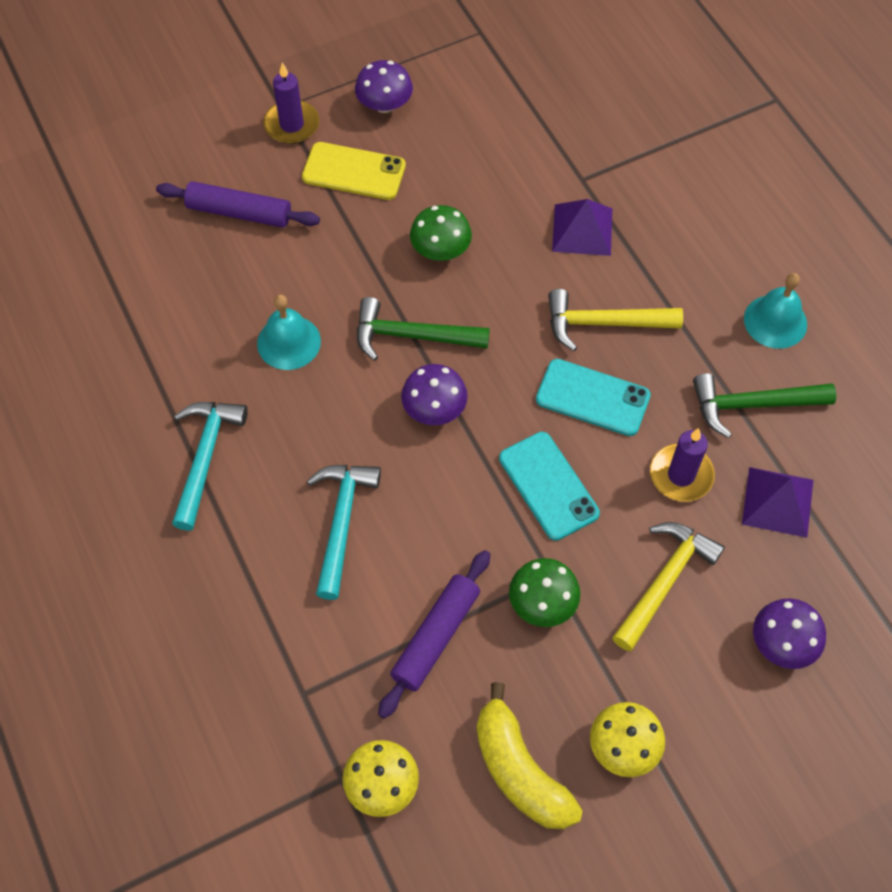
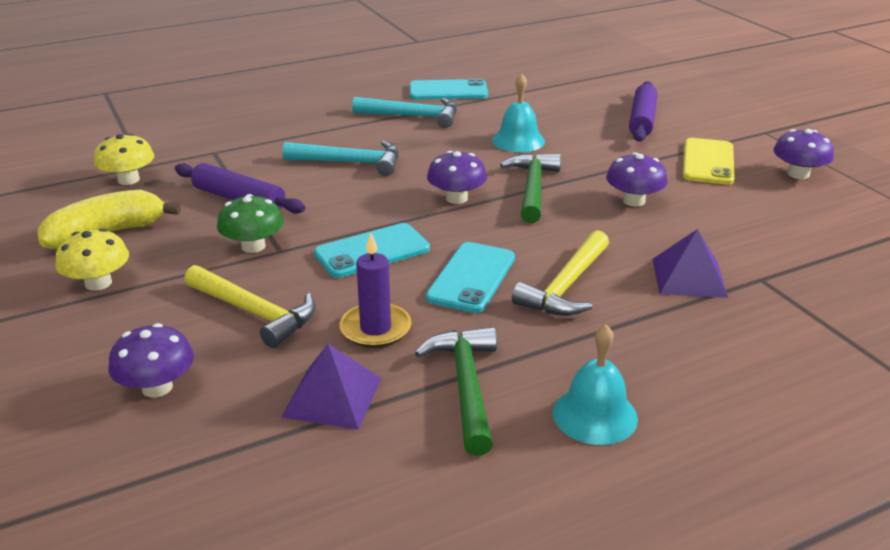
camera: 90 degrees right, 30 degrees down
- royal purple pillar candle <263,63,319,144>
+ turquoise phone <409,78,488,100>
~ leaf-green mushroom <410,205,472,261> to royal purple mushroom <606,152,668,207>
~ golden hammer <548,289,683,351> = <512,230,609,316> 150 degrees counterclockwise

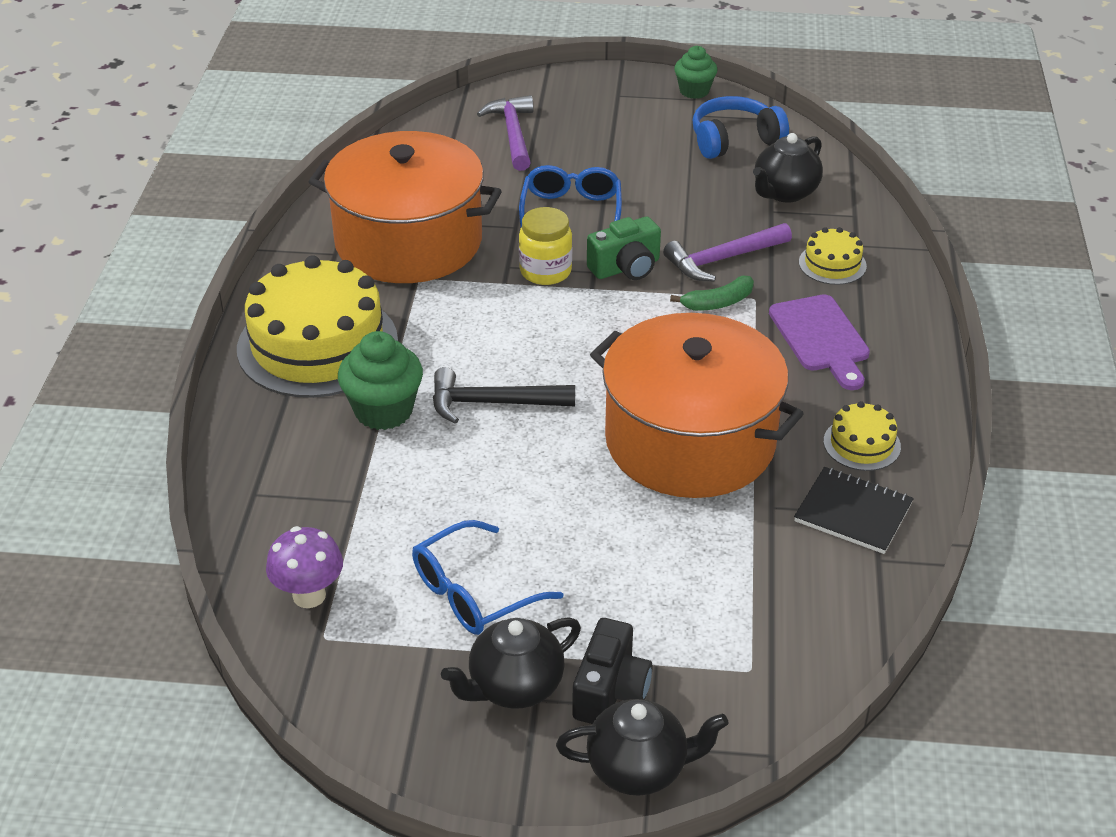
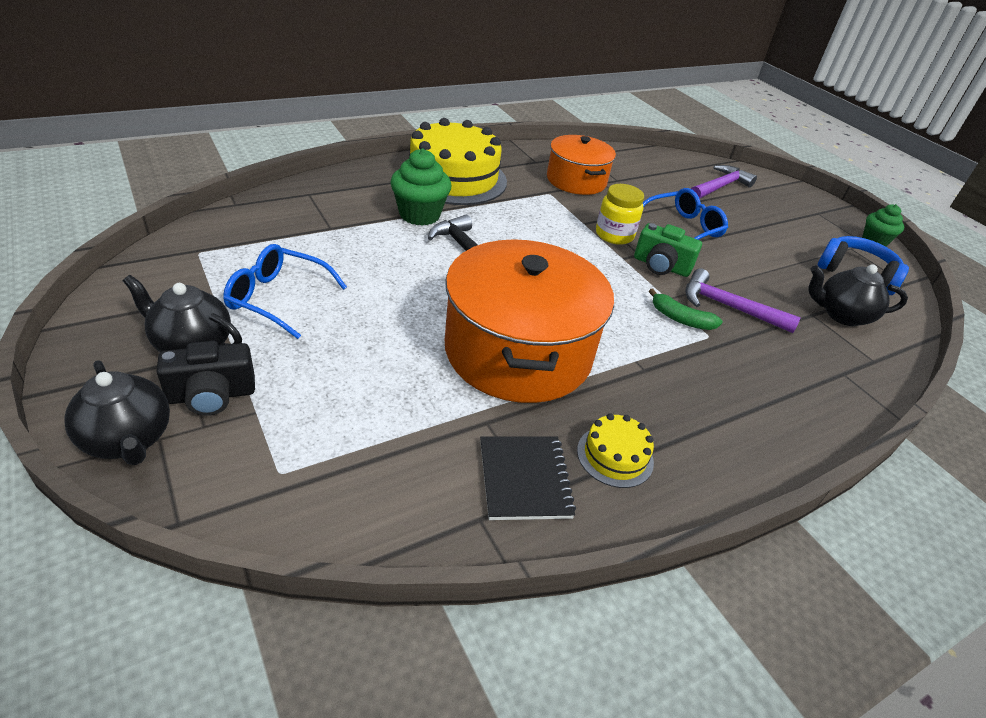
camera: 50 degrees right, 0 degrees up
- royal purple mushroom <266,526,343,608>
- royal purple chopping board <769,294,870,390>
- golden cake <799,227,867,285>
~ bright orange cooking pot <309,131,502,283> = <547,135,616,195> x0.60

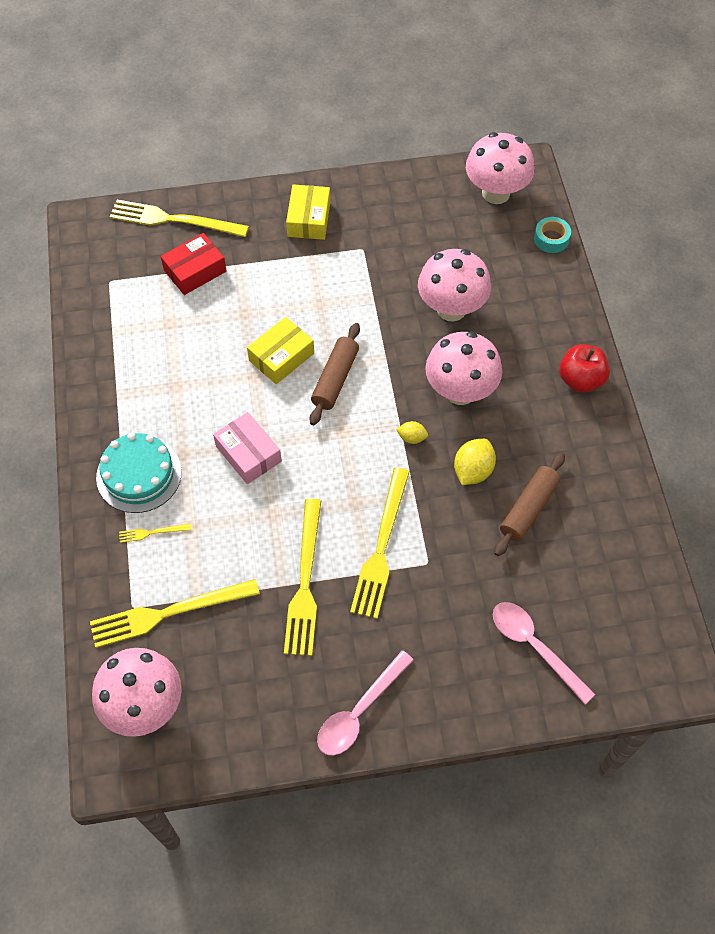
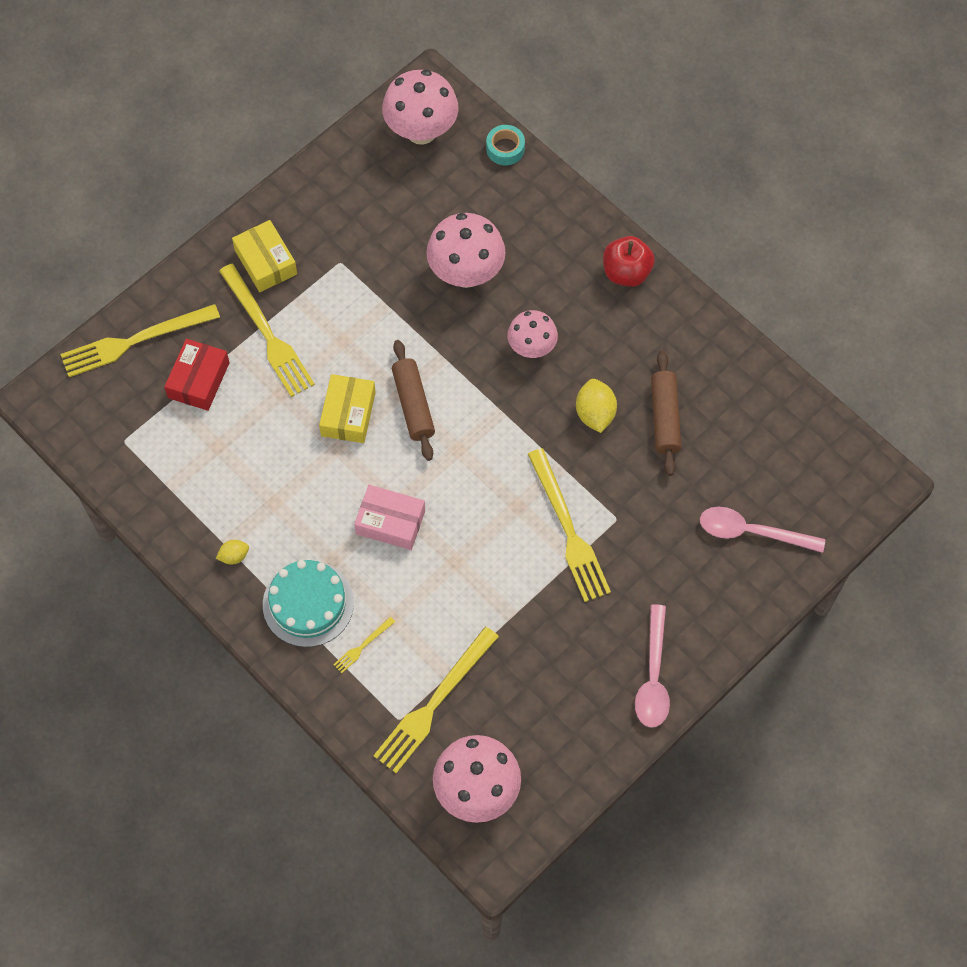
camera: 35 degrees left, 5 degrees up
~ golden dinner fork <284,499,321,656> to <219,264,315,397>
~ golden lemon <396,421,428,444> to <216,540,249,565>
~ rosy mushroom <425,332,502,405> = <507,310,558,358> x0.63

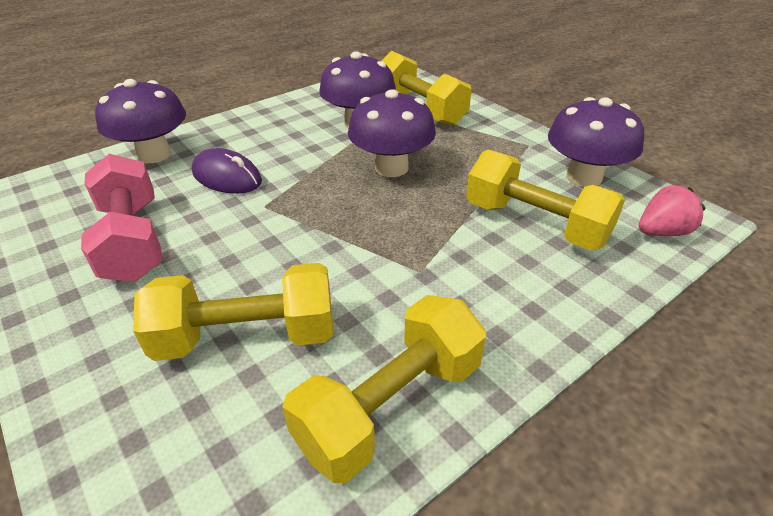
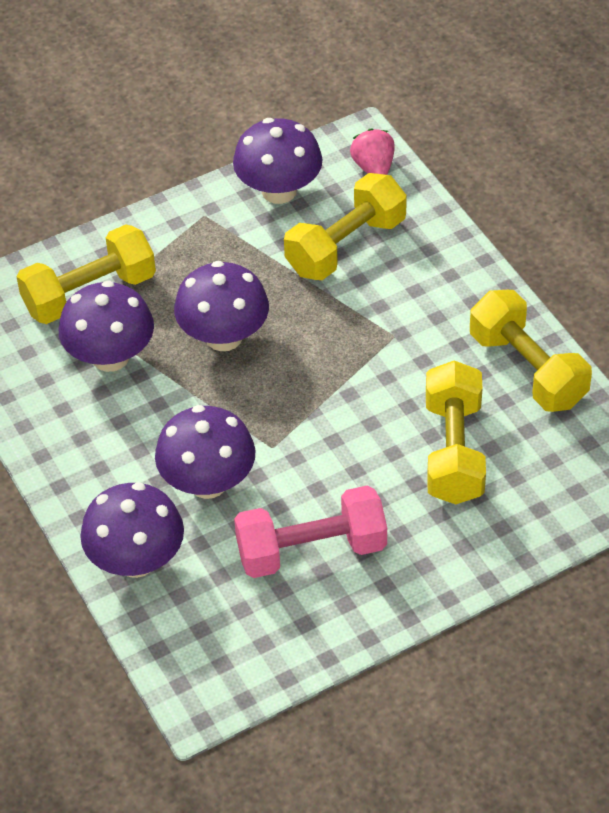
camera: 80 degrees left, 10 degrees up
~ royal purple PC mouse <192,148,262,194> to royal purple mushroom <155,405,255,499>

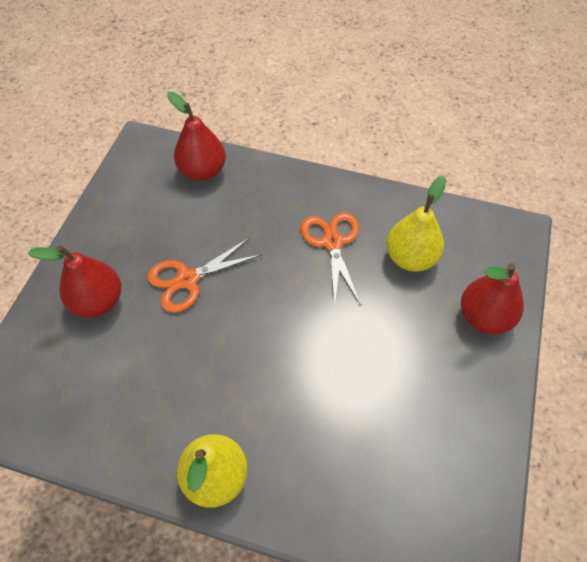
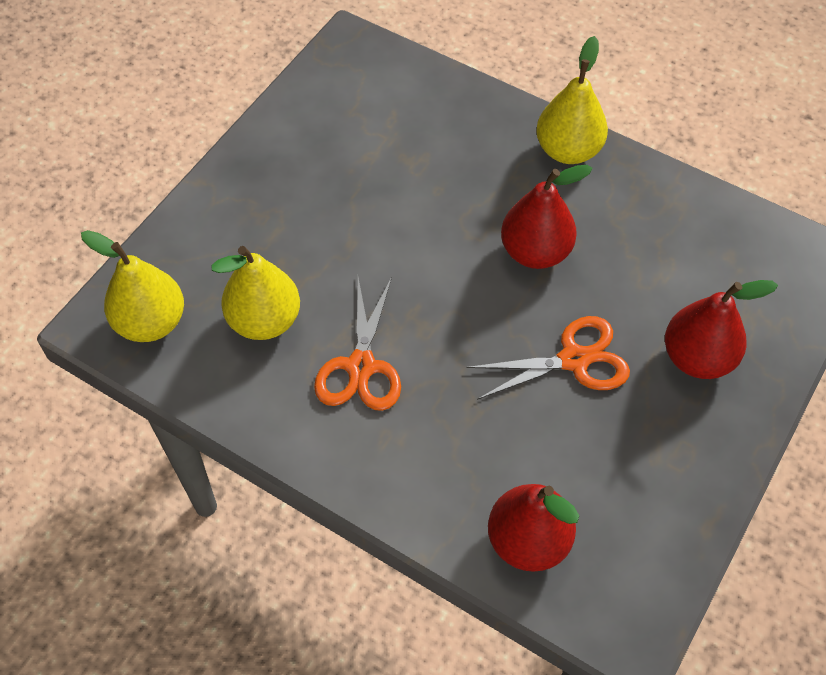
camera: 165 degrees left, 0 degrees up
+ golden pear <81,230,184,342>
~ red pear <461,263,524,334> to <501,165,593,269>

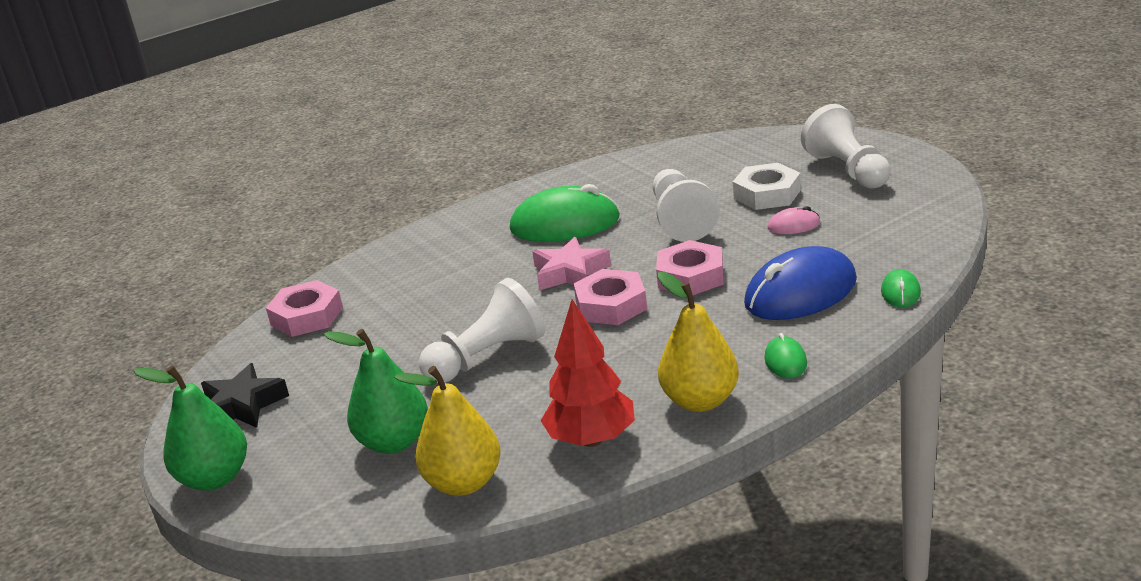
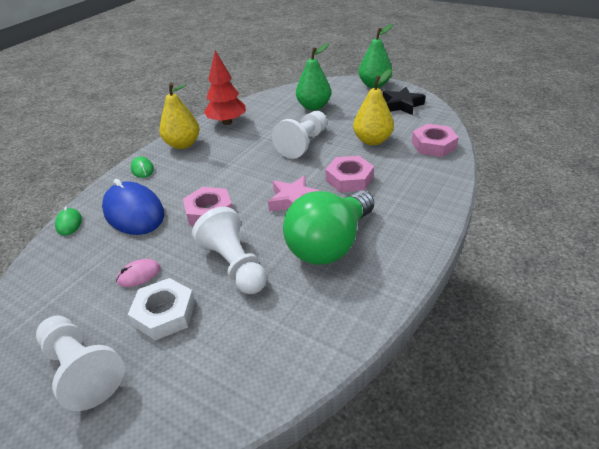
camera: 155 degrees right, 10 degrees up
~ golden pear <394,366,501,496> to <353,69,394,145>
~ rosy nut <574,269,647,325> to <326,156,374,192>
~ leaf-green PC mouse <510,184,620,242> to leaf-green light bulb <283,190,374,265>
~ cobalt PC mouse <744,246,857,320> = <102,179,164,235> 75 degrees counterclockwise

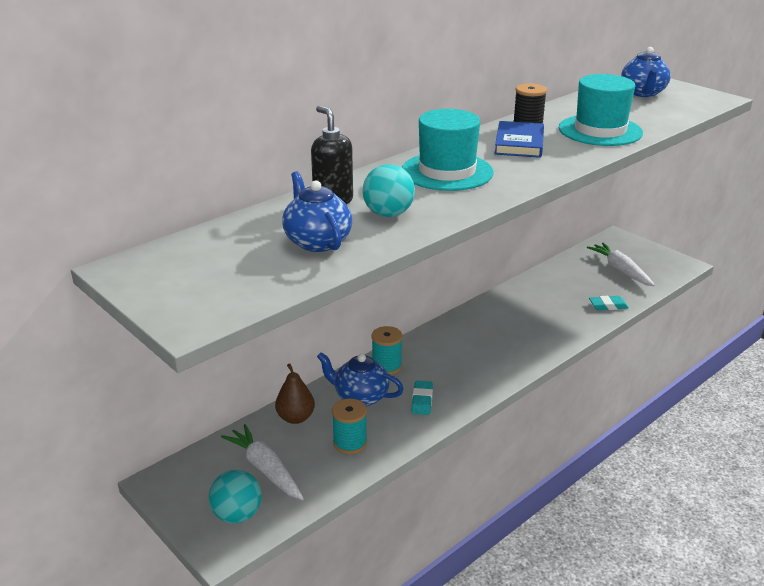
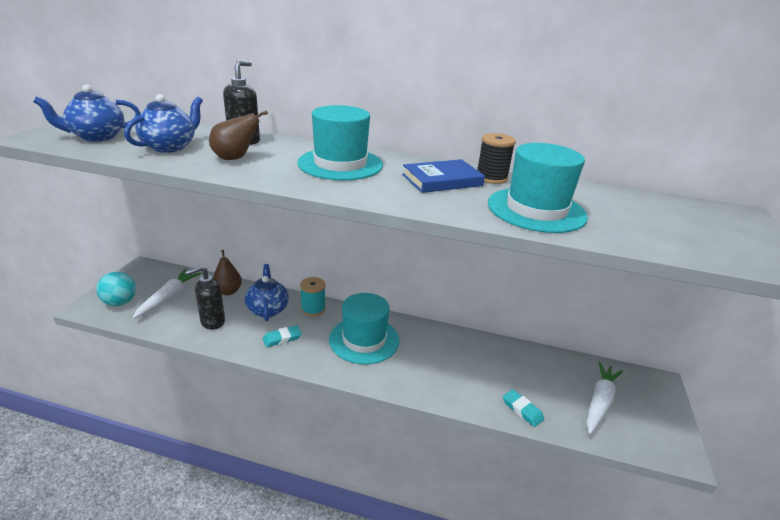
camera: 55 degrees right, 0 degrees up
+ turquoise tall hat <329,293,399,364>
~ cobalt tea pot <621,47,671,97> to <33,84,141,142>
~ turquoise reel of thread <332,398,367,454> to black pump bottle <186,266,225,330>
~ turquoise ball <363,164,415,217> to dark brown pear <209,110,268,160>

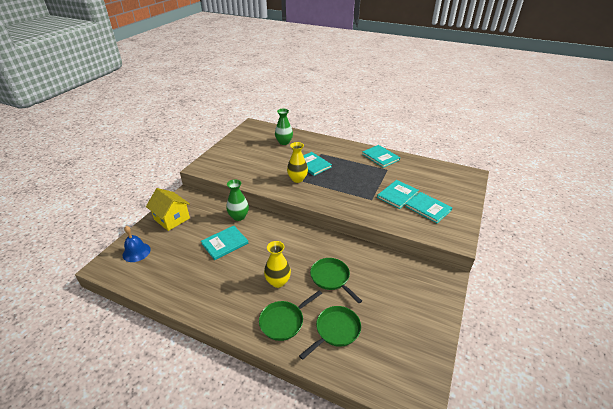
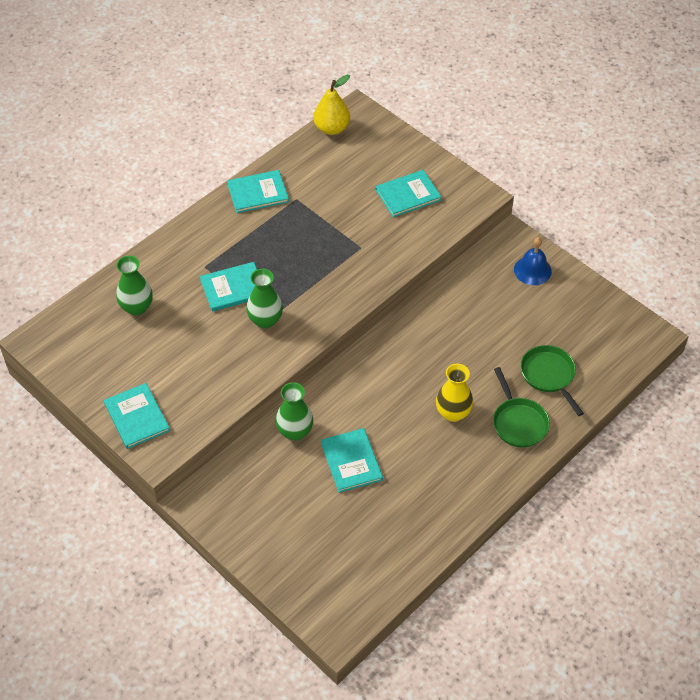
camera: 70 degrees left, 15 degrees up
- golden toy house <146,188,190,231>
- leaf-green pan <310,258,362,303>
+ golden pear <313,75,350,135>
~ cobalt bell <123,226,151,262> to <514,237,552,285>
~ turquoise book <377,180,419,209> to <104,383,170,449>
~ golden flower vase <287,142,308,183> to leaf-green flower vase <246,269,283,329>

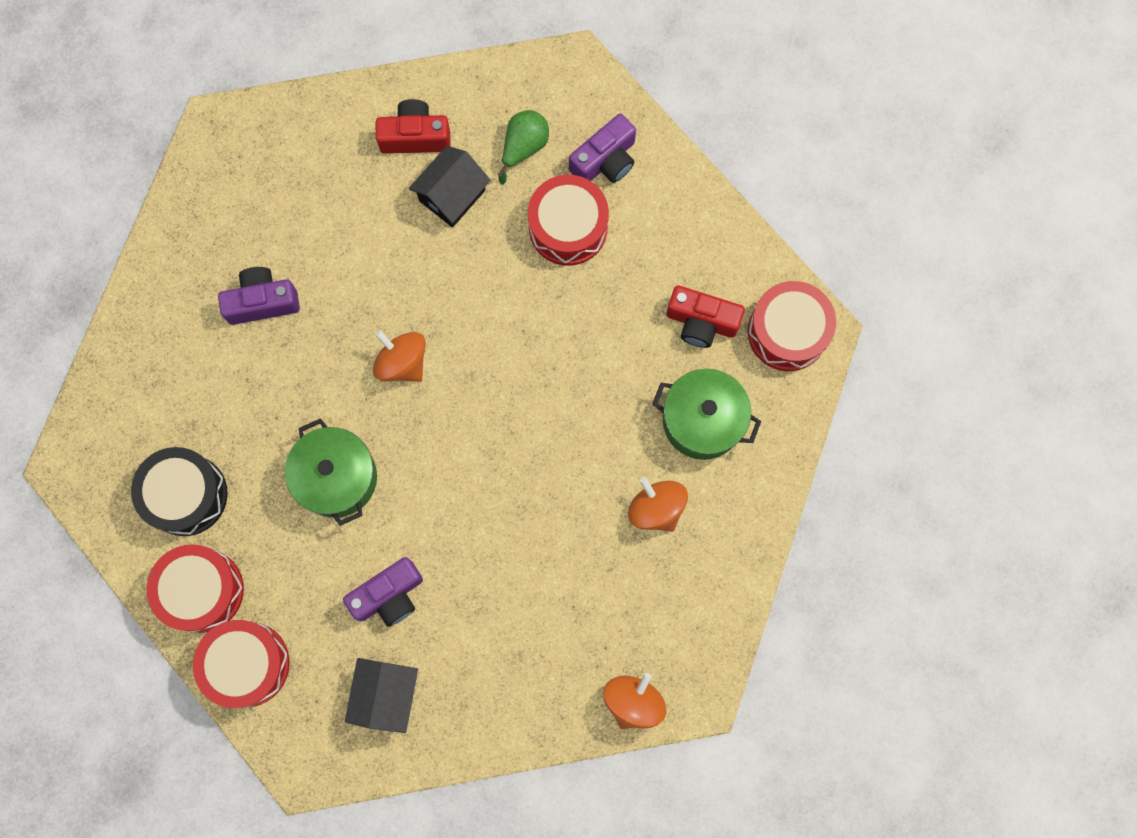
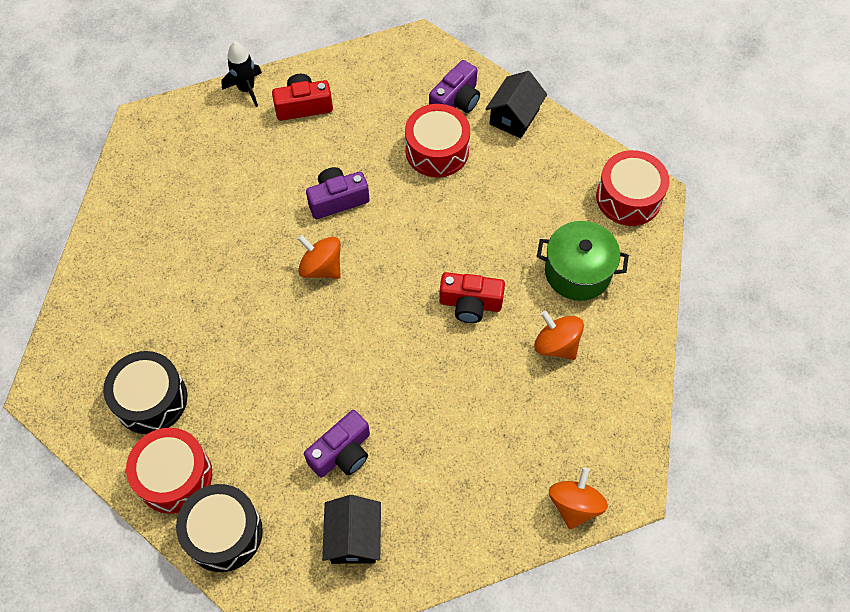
camera: 10 degrees left, 15 degrees down
- leaf-green cooking pot <285,418,377,526>
- leaf-green pear <498,110,549,185>
+ black rocket <221,42,262,107>
~ royal purple compact camera <218,267,300,325> to <306,167,369,219>
~ black toy house <409,146,491,227> to <485,71,547,138>
~ red compact camera <666,285,745,348> to <439,272,505,323>
~ red drum <193,620,290,708> to black drum <176,484,263,572>

